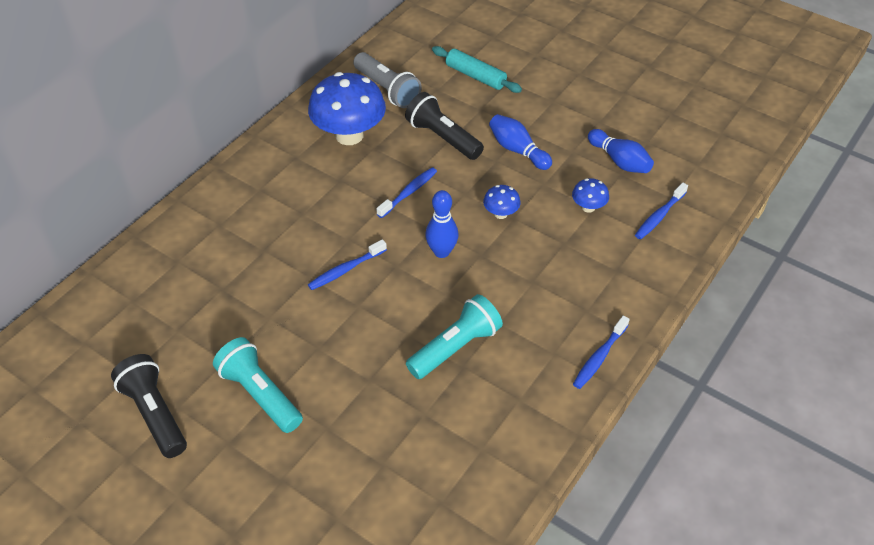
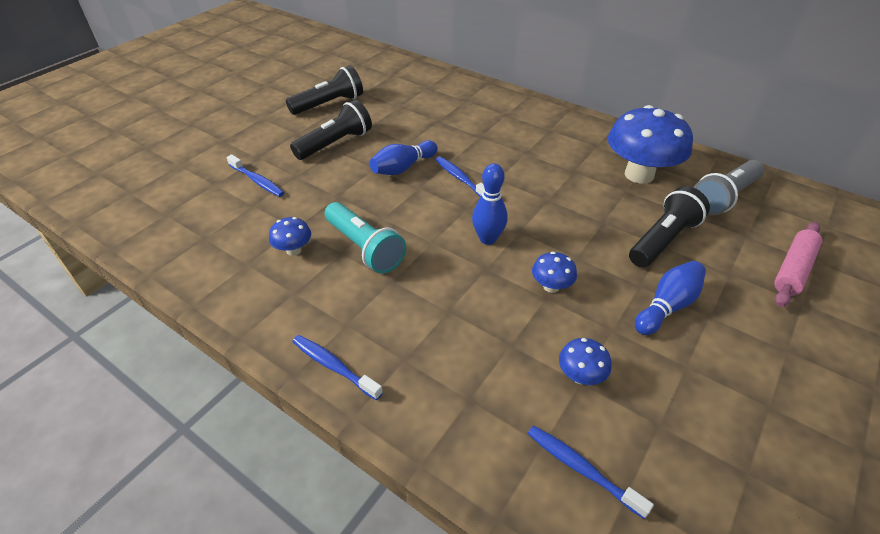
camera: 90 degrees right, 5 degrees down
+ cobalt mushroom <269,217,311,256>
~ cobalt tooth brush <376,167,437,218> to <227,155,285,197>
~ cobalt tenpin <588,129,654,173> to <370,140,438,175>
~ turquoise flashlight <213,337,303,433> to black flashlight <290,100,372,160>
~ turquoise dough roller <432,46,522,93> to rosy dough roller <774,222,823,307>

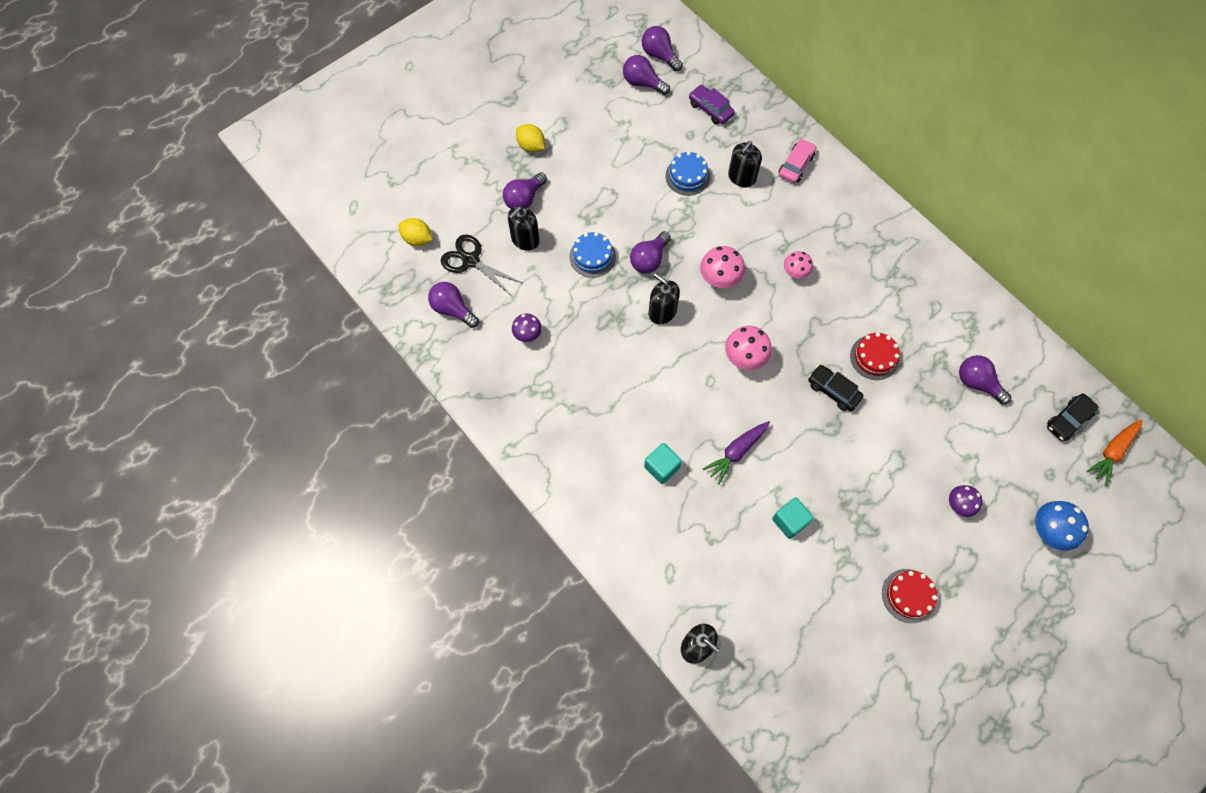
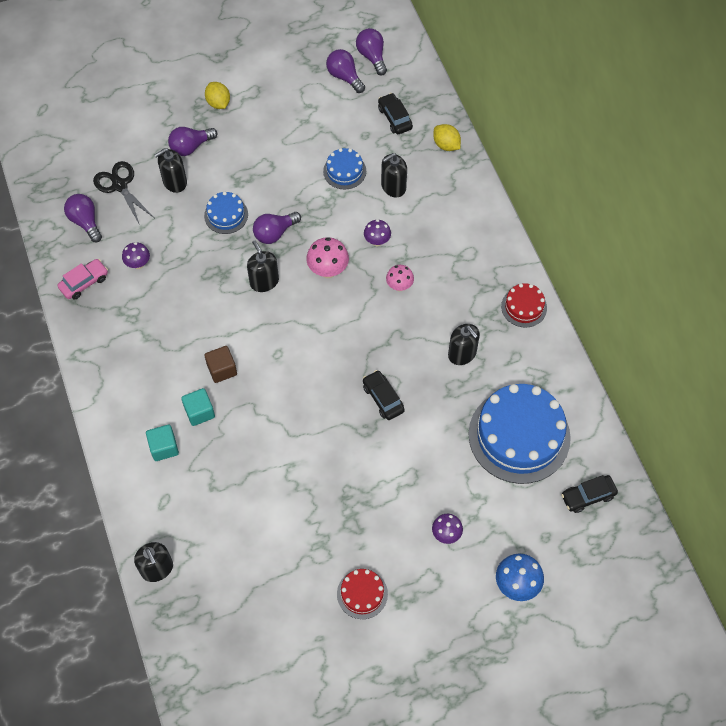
camera: 20 degrees right, 5 degrees down
- royal purple root vegetable <703,421,770,485>
- rosy mushroom <725,326,772,370>
- bright orange root vegetable <1086,419,1143,486>
+ dark brown cube <205,346,237,383>
+ royal purple mushroom <364,220,391,246>
+ black pump bottle <448,324,480,365>
~ golden lemon <398,218,432,246> to <433,124,461,151>
~ turquoise cube <772,497,814,539> to <146,425,179,461>
~ rosy automobile <779,138,816,183> to <57,259,108,299>
~ red cake <850,332,900,380> to <501,283,547,328>
~ royal purple light bulb <959,355,1011,405> to cobalt cake <469,384,571,484>
~ royal purple automobile <689,85,735,125> to black automobile <378,93,413,134>

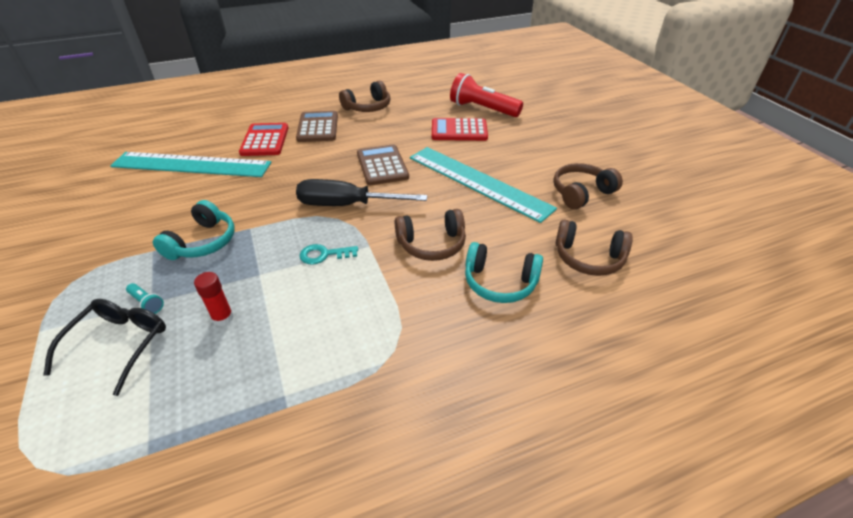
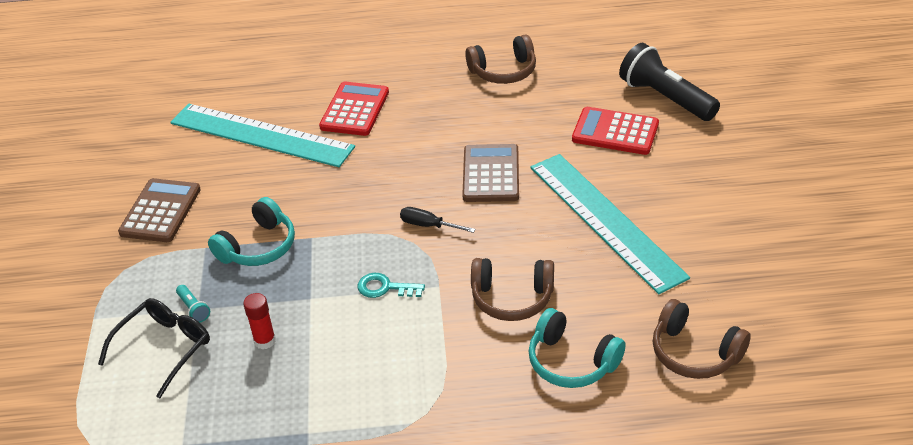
camera: 20 degrees right, 0 degrees up
- dark brown headphones <554,163,623,209>
~ dark brown pocket calculator <296,111,338,142> to <118,178,201,242>
~ red flashlight <450,73,523,117> to black flashlight <619,43,720,121>
~ black flat screwdriver <296,179,427,206> = <400,207,476,233> x0.49

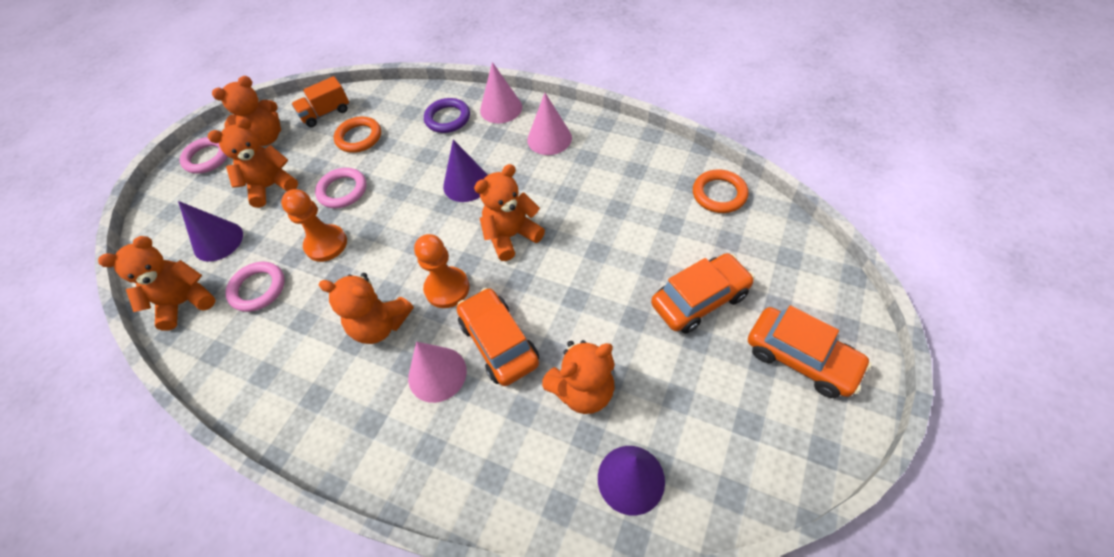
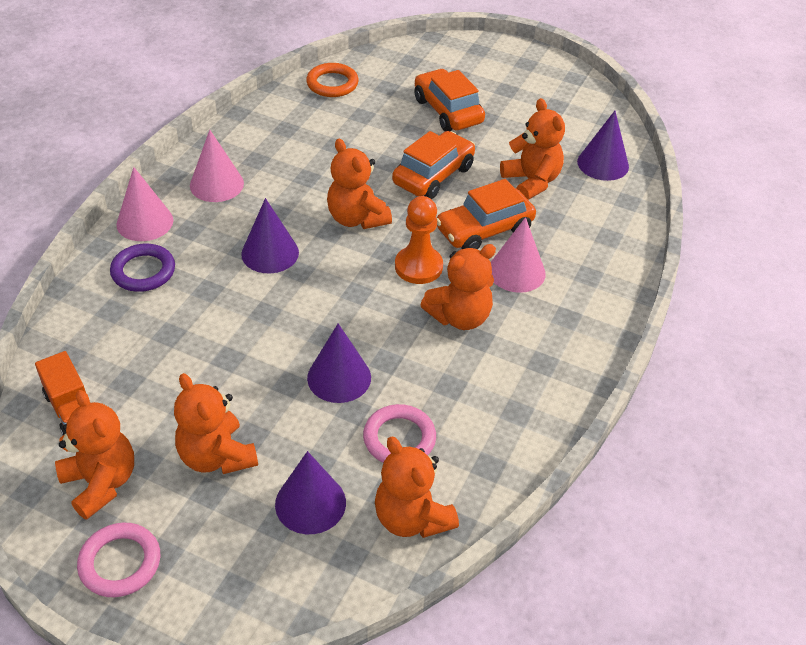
camera: 95 degrees left, 10 degrees down
- rosy ring <315,168,367,208>
- bright orange ring <334,117,381,153>
~ bright orange automobile <748,305,872,398> to <392,131,475,199>
~ bright orange game pawn <281,189,347,262> to royal purple cone shape <307,323,371,403>
~ bright orange teddy bear <319,273,414,344> = <420,244,496,330> 45 degrees clockwise

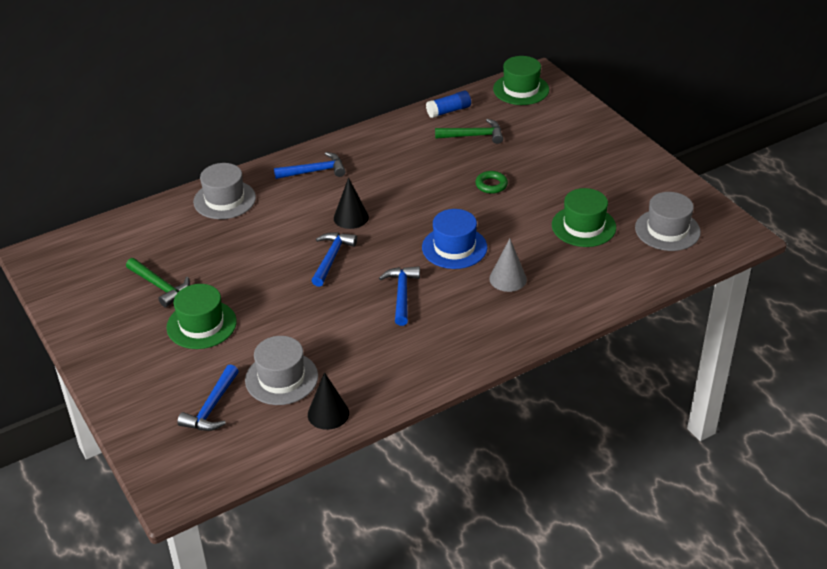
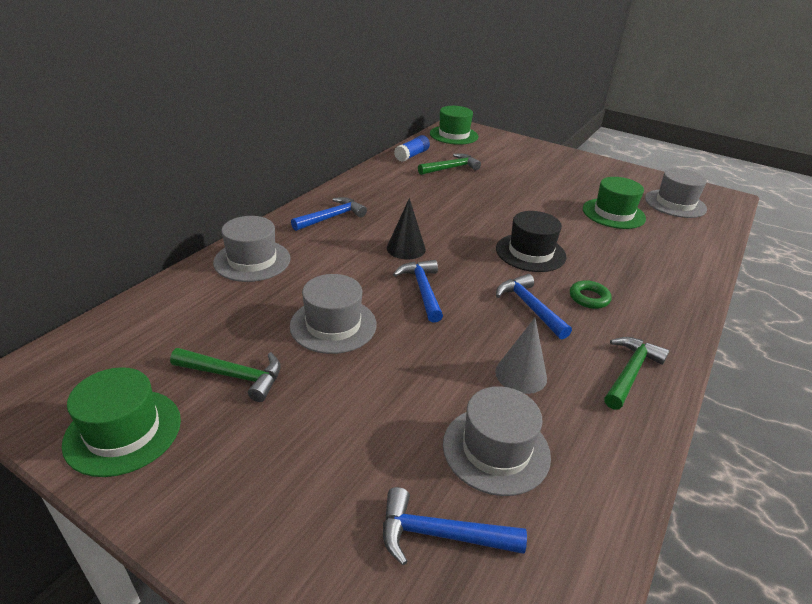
camera: 30 degrees left, 5 degrees down
- black cone shape <308,372,349,430>
+ grey tall hat <290,274,377,354>
+ leaf-green hammer <604,337,669,410>
~ leaf-green tall hat <166,284,237,349> to <62,367,181,477>
~ leaf-green ring <475,171,508,194> to <570,280,612,309>
~ grey cone shape <489,238,527,292> to <495,318,547,394>
~ cobalt tall hat <422,209,487,269> to black tall hat <496,211,567,272>
~ cobalt hammer <177,364,239,431> = <383,487,527,565> 105 degrees clockwise

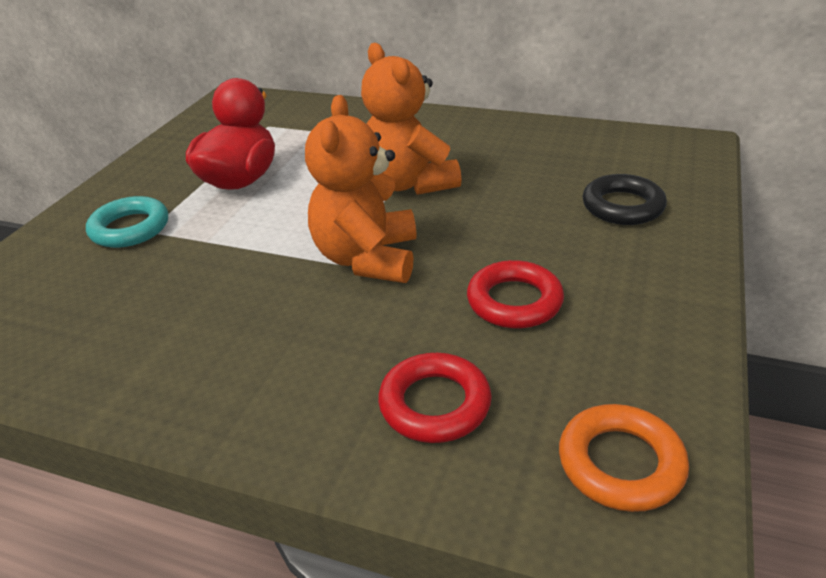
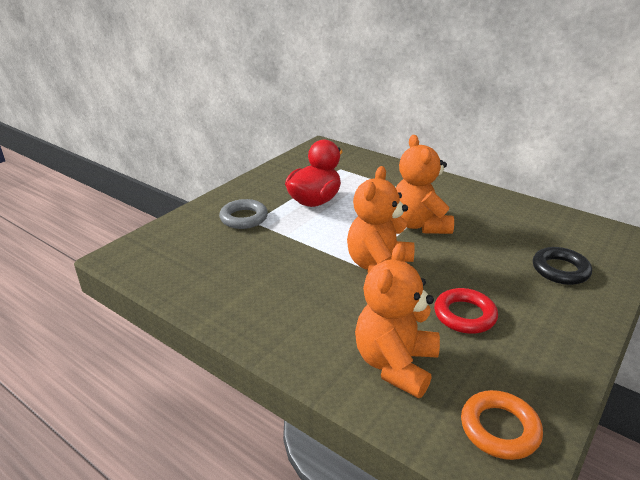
camera: 15 degrees right, 5 degrees down
~ red ring <378,353,492,443> to bright orange teddy bear <355,243,440,398>
~ turquoise ring <86,196,168,248> to grey ring <219,199,268,229>

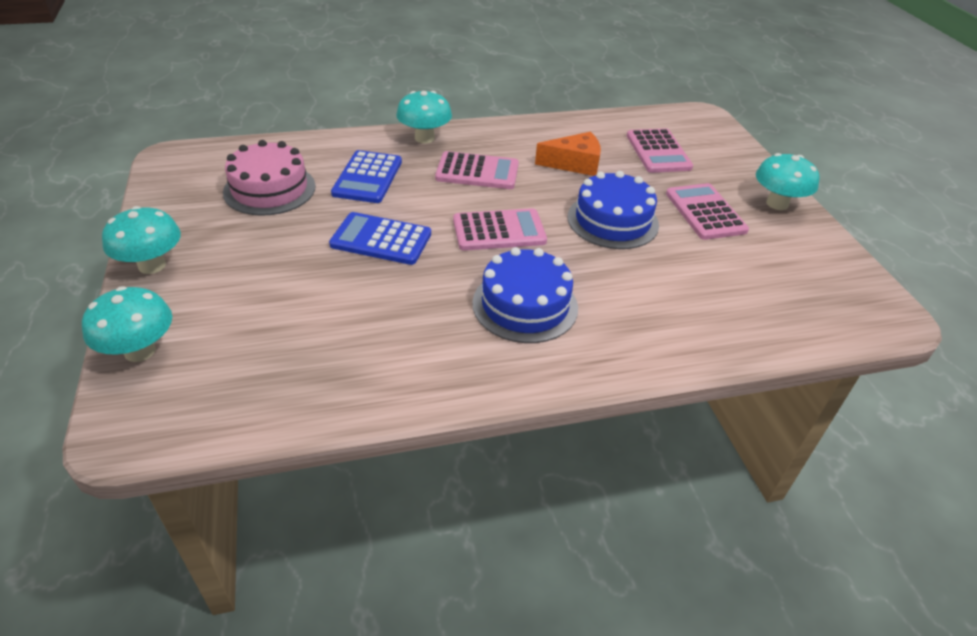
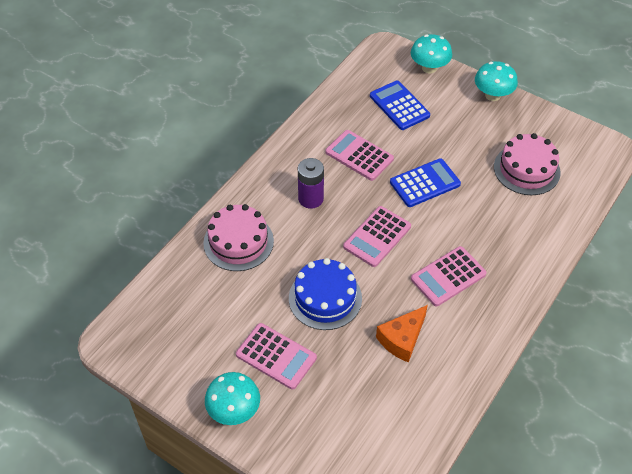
camera: 140 degrees right, 10 degrees up
- turquoise mushroom <396,91,452,144>
+ rosy cake <203,204,274,271>
~ cobalt pocket calculator <331,150,402,203> to <370,81,430,130>
~ rosy pocket calculator <627,128,693,173> to <325,130,394,181>
~ cobalt cake <472,247,578,343> to royal purple power cell <298,158,324,209>

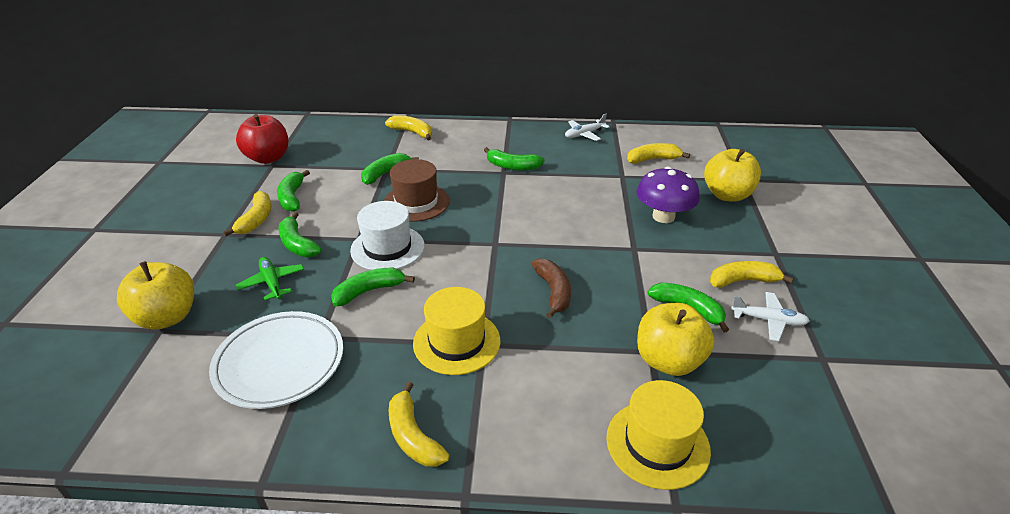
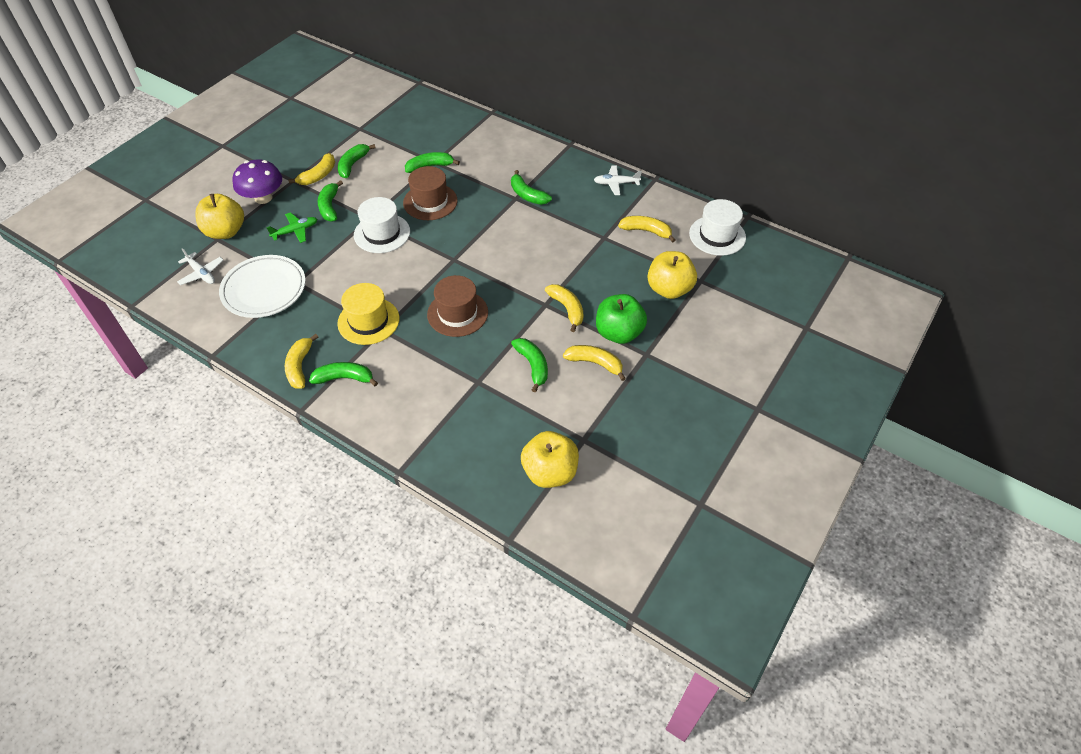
camera: 30 degrees right, 15 degrees up
- red apple fruit <236,114,288,164>
- golden tall hat <606,380,711,490>
+ leaf-green apple fruit <596,294,647,344>
+ pure white tall hat <689,199,746,256>
~ leaf-green toy banana <331,268,415,307> to <309,362,378,387>
~ golden toy banana <385,115,432,141> to <545,284,584,332>
~ royal purple mushroom <636,167,700,223> to <233,159,282,204>
~ golden apple fruit <637,303,714,376> to <521,431,579,488>
~ pure white toy plane <731,292,810,341> to <177,248,223,285>
~ dark brown toy banana <532,258,571,319> to dark brown tall hat <427,275,488,337>
~ leaf-green toy plane <236,257,304,300> = <266,212,317,243> 60 degrees clockwise

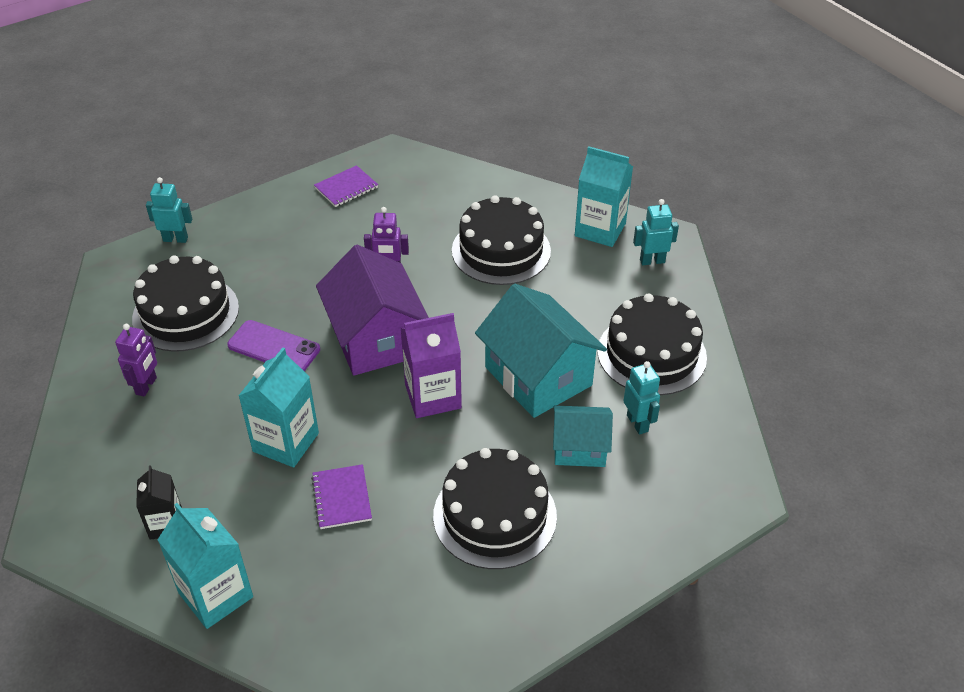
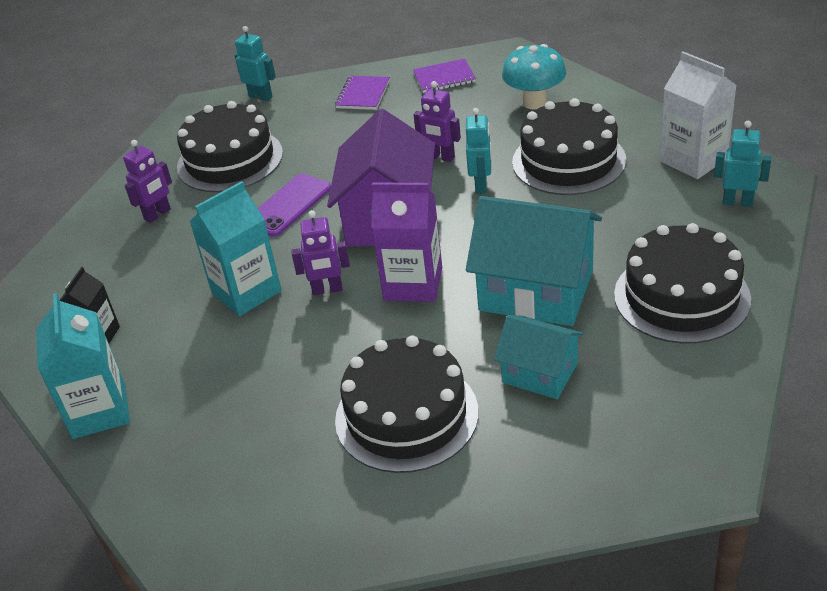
camera: 30 degrees right, 5 degrees down
+ royal purple robot <292,210,350,295>
+ turquoise mushroom <502,44,566,109>
~ royal purple exercise book <311,464,372,529> to <335,76,390,110>
~ turquoise robot <623,361,660,435> to <466,108,492,194>
~ turquoise juice carton <575,146,633,247> to pure white juice carton <660,52,737,179>
~ royal purple phone <227,320,320,371> = <258,174,331,237> 75 degrees clockwise
~ turquoise toy house <475,284,607,418> = <466,196,602,326> 60 degrees counterclockwise

